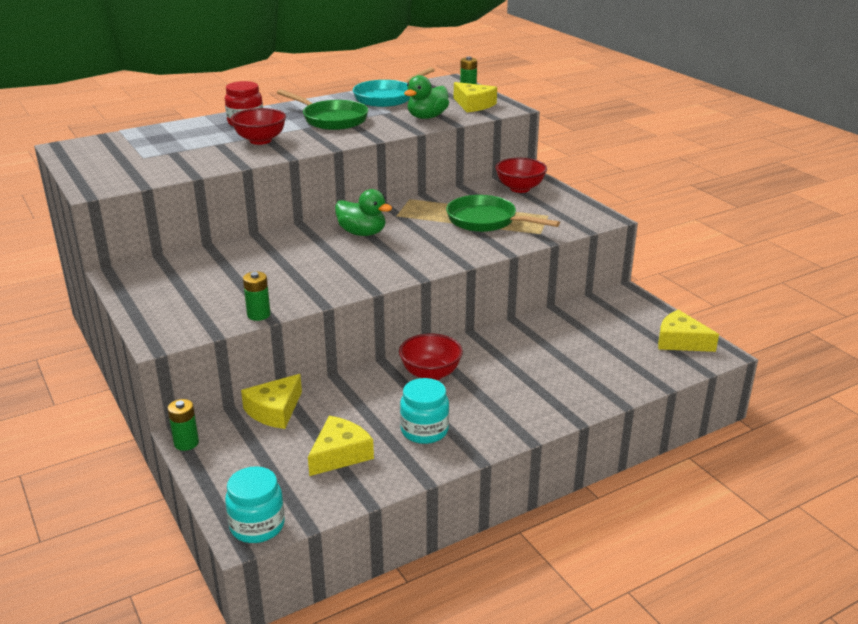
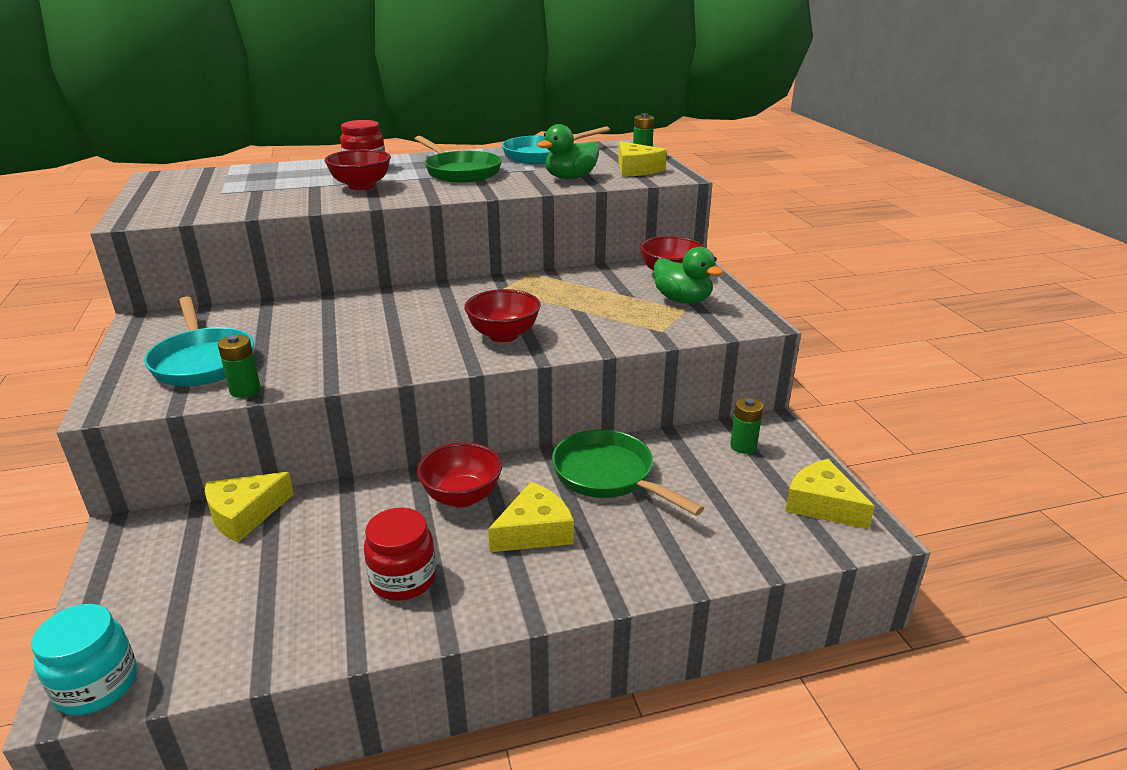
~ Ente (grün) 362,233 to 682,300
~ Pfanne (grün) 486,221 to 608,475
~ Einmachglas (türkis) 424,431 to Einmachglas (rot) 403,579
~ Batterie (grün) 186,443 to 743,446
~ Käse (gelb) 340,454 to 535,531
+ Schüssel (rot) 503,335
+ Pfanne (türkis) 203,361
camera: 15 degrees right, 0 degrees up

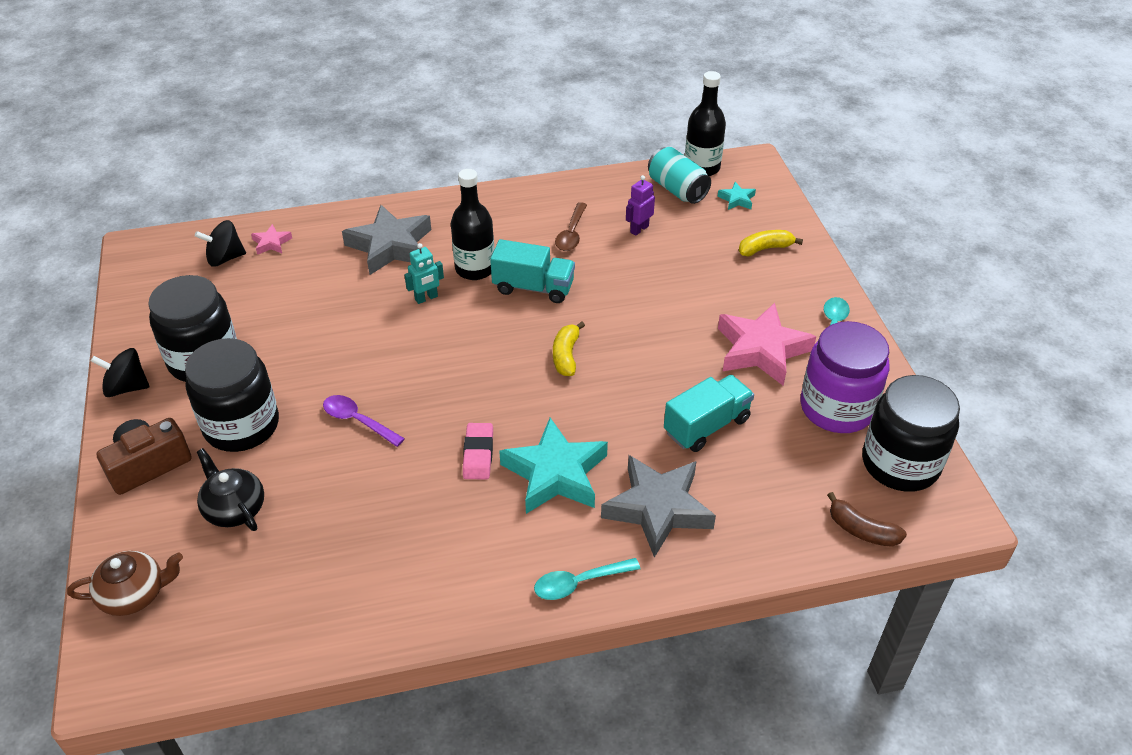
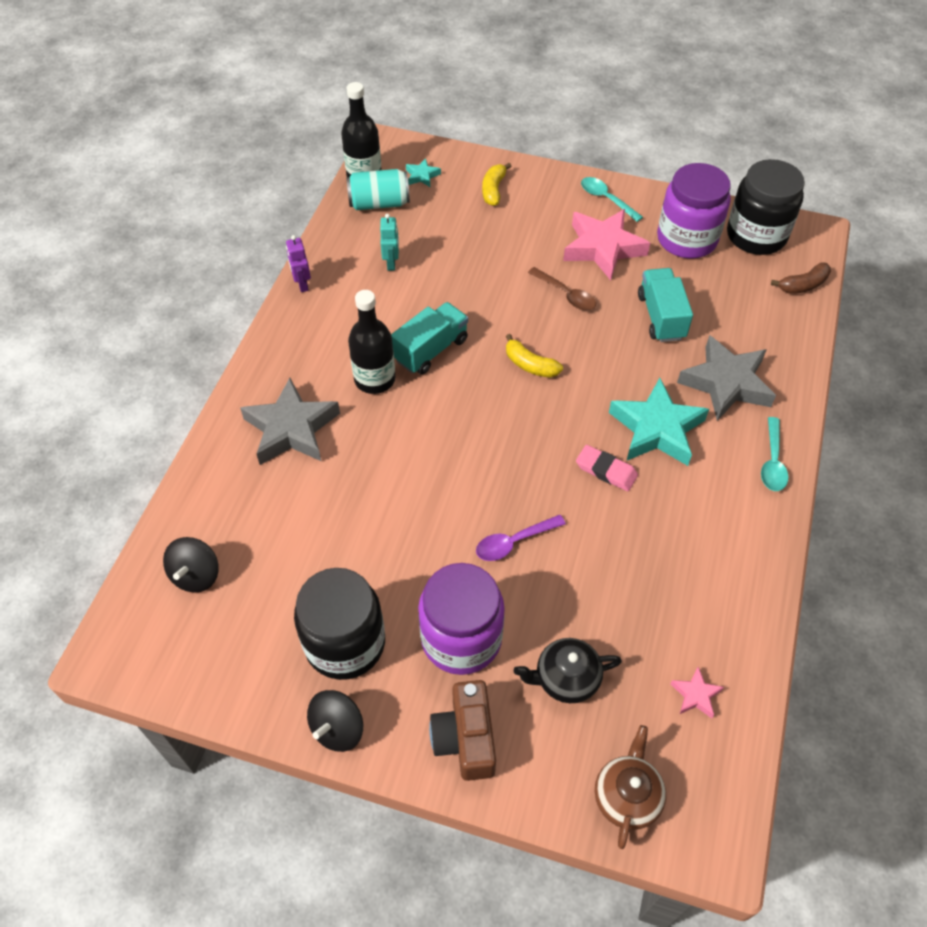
~ Roboter (lila) 639,229 to 302,284
~ Löffel (braun) 571,234 to 566,294
~ Stern (rosa) 271,243 to 695,695
~ Roboter (türkis) 426,298 to 391,263
~ Einmachglas (schwarz) 241,425 to Einmachglas (lila) 461,638
camera: 60 degrees left, 10 degrees up

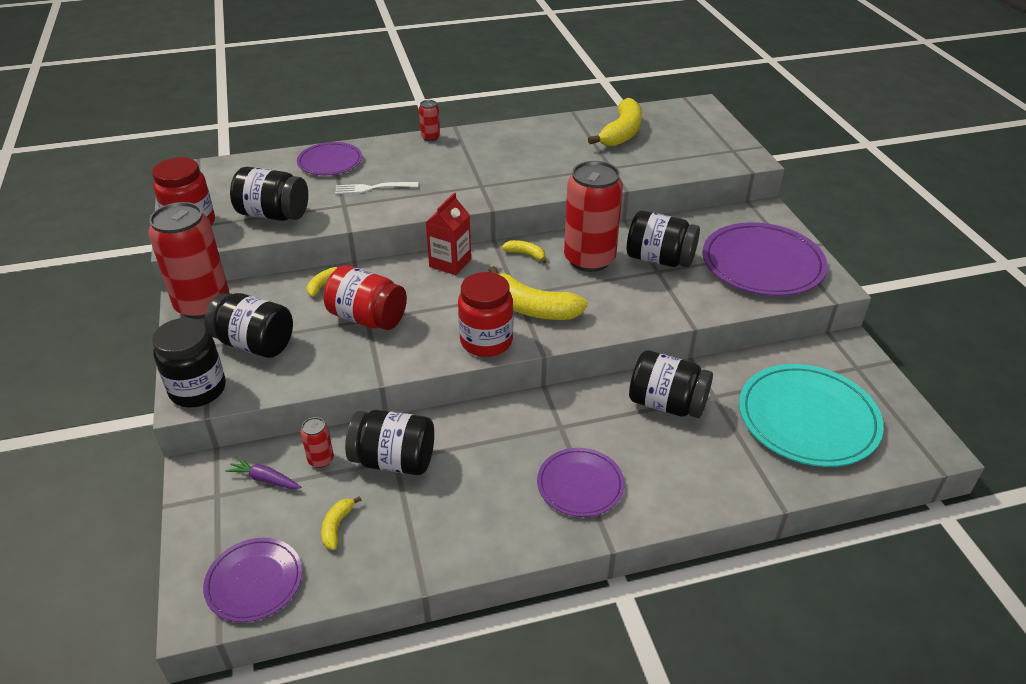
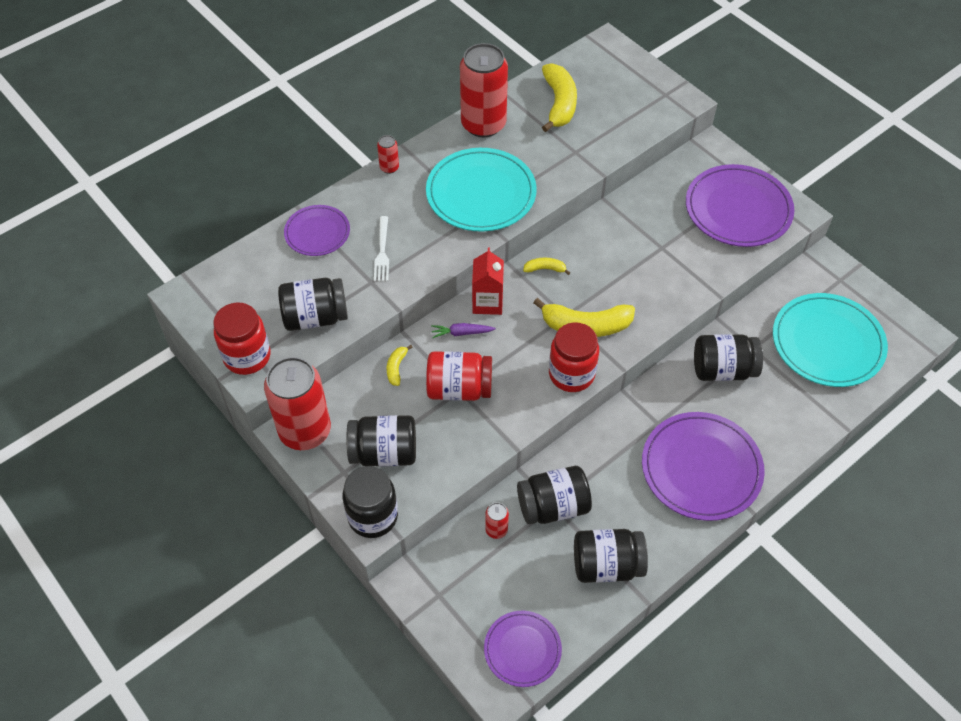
~ Dose (rot) 589,259 to 483,124
~ Gabel (weiß) 372,188 = 382,252 60 degrees counterclockwise
~ Einmachglas (schwarz) 659,259 to 607,565
~ Teller (lila) 580,484 = 701,468 x1.72
~ Karotte (lila) 265,479 to 461,333
- Banane (gelb) 337,526
+ Teller (türkis) 481,193
camera: 25 degrees left, 15 degrees up

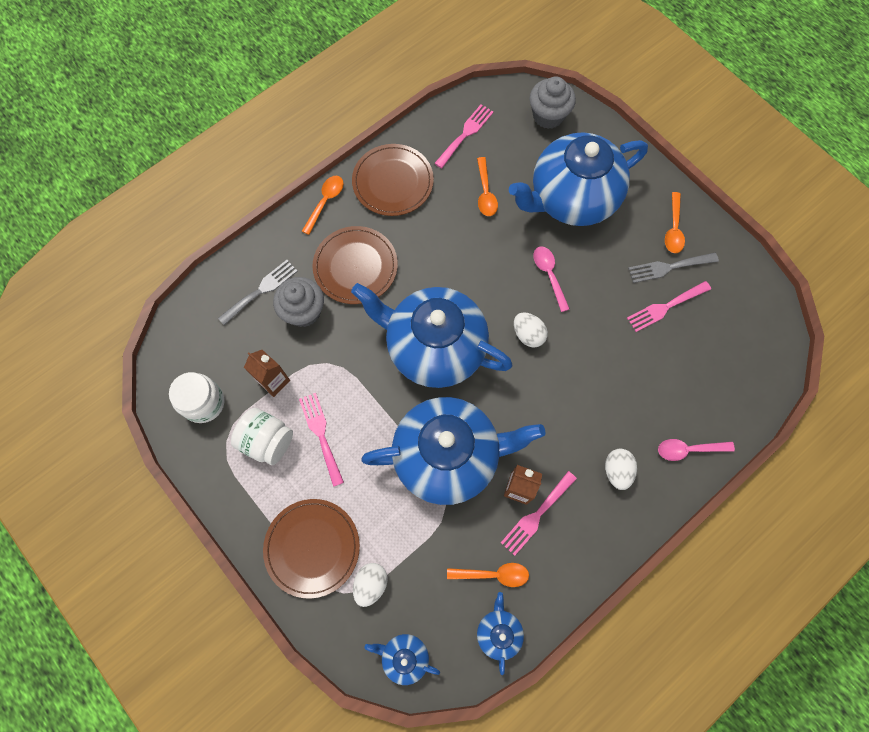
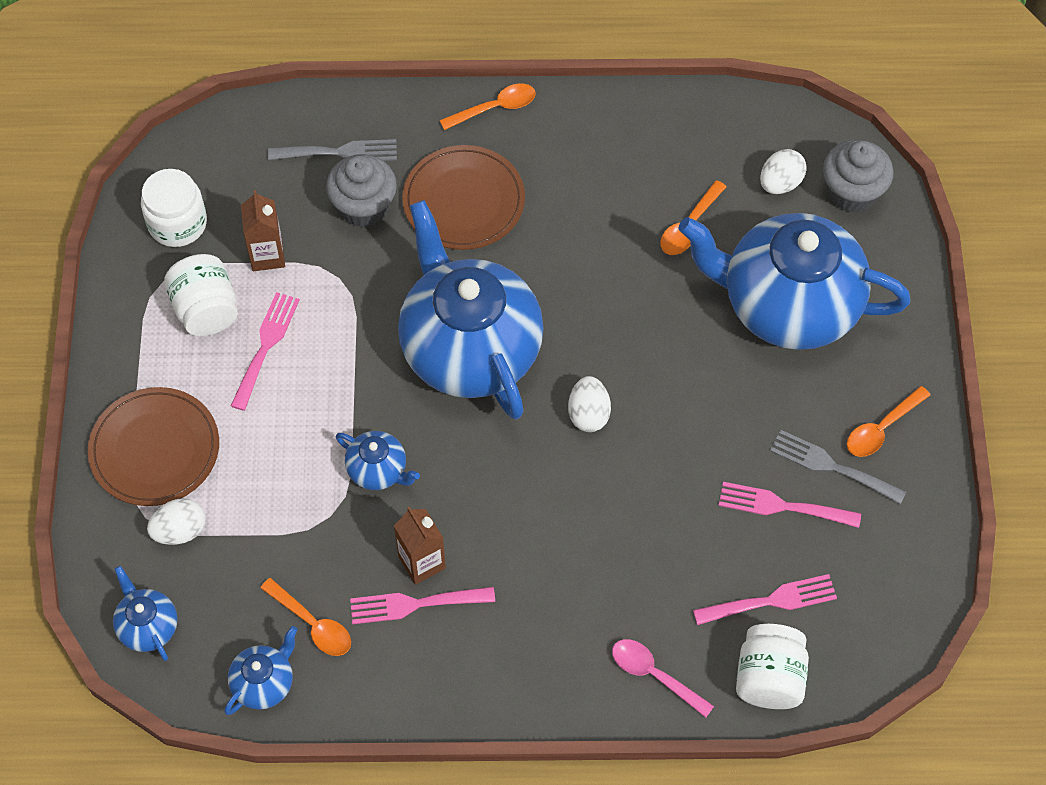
~ Gabel (rosa) 465,134 to 771,601
- Teller (braun) 393,182
- Löffel (rosa) 549,275
~ Teekanne (blau) 448,456 = 378,470 x0.42
~ Ei (weiß) 617,471 to 780,183
+ Einmachglas (weiß) 769,678
camera: 40 degrees right, 10 degrees down

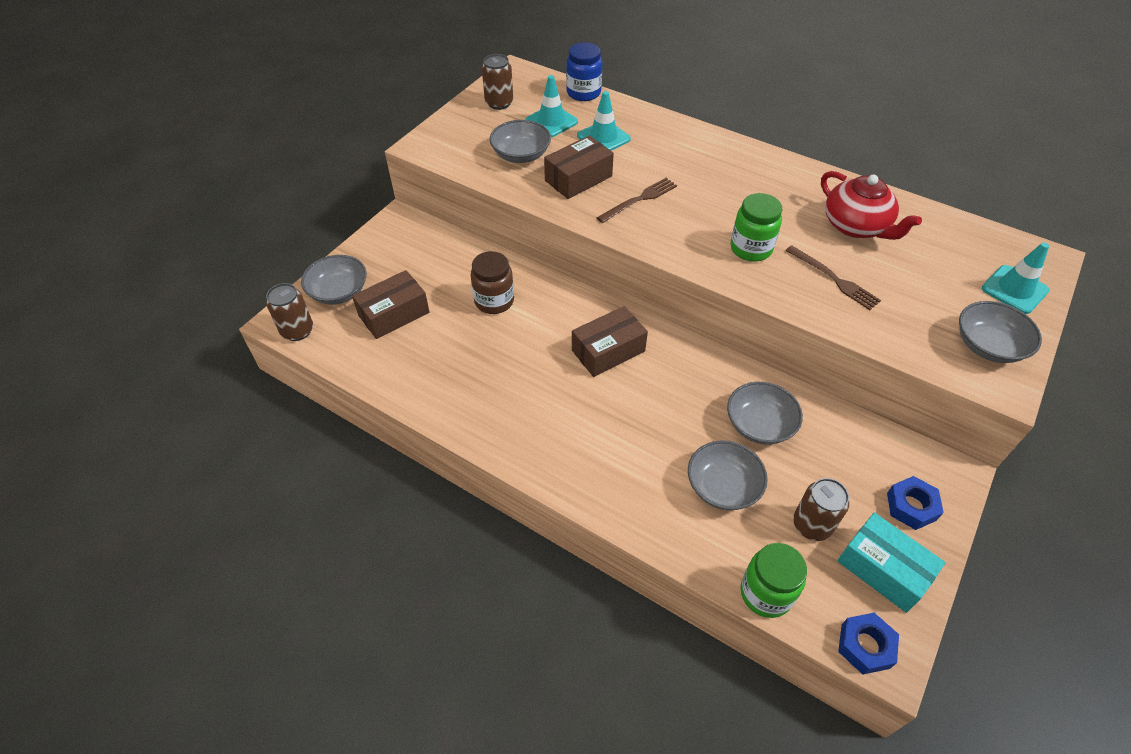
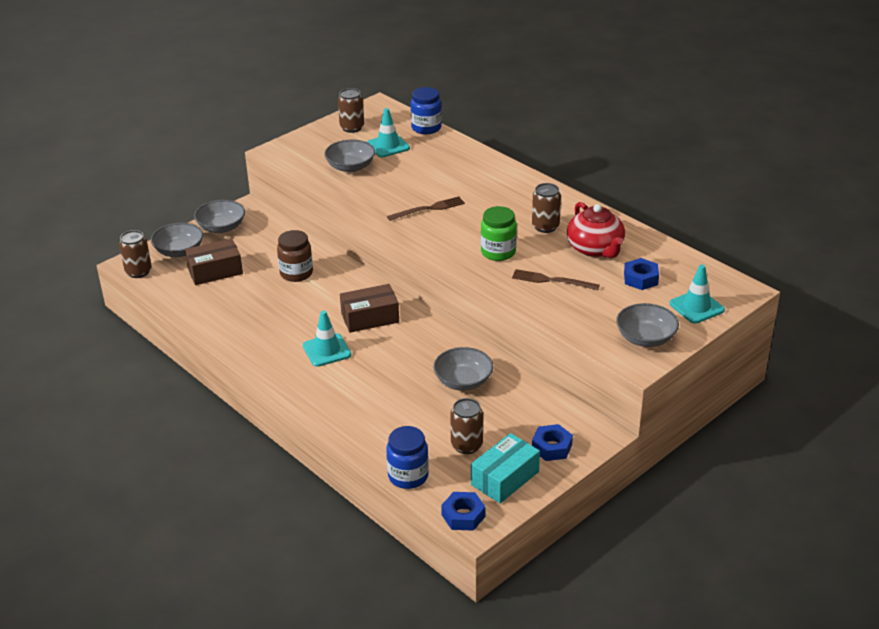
~ Leitkegel (türkis) 603,137 to 326,350
- Schachtel (braun) 578,178
~ Gabel (braun) 834,279 = 552,280 135 degrees clockwise
~ Schüssel (grau) 723,486 to 221,227
~ Schachtel (türkis) 883,569 = 505,478 75 degrees clockwise
~ Einmachglas (grün) 766,593 to Einmachglas (blau) 408,476
+ Dose (braun) 545,226
+ Sechskantmutter (blau) 640,279
camera: 15 degrees right, 15 degrees down

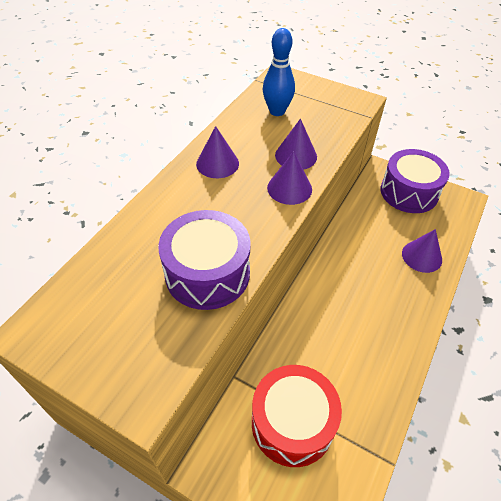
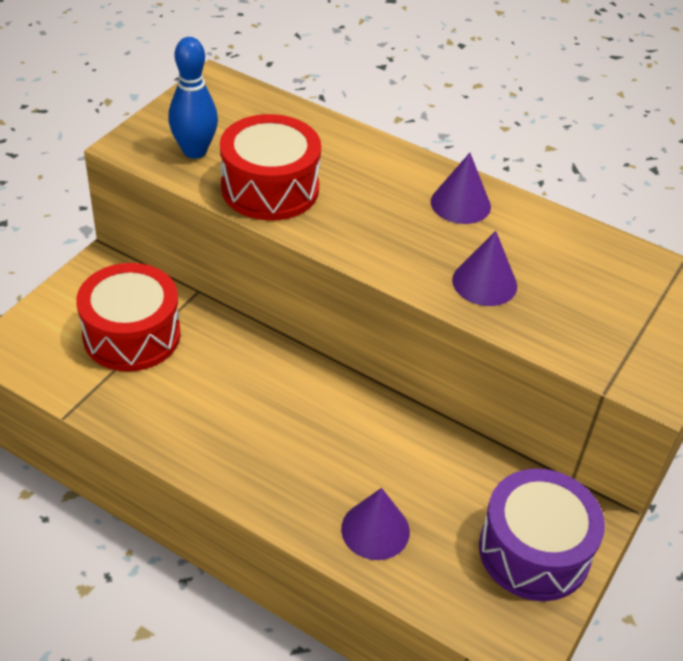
~ Bowlingkegel (blau) 277,111 to 194,151
- Kegel (lila) 289,188
~ Trommel (lila) 207,273 to Trommel (rot) 270,188
camera: 90 degrees right, 5 degrees down

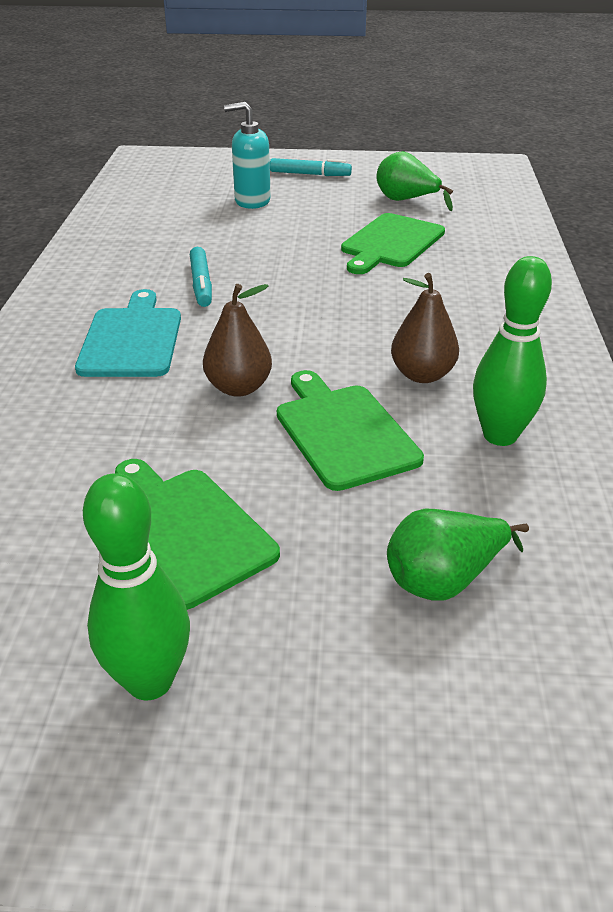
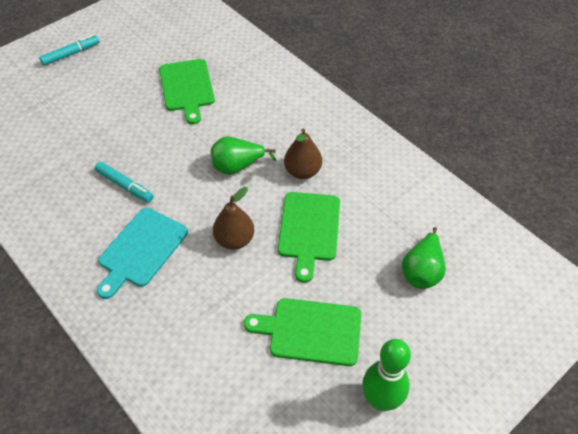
- Seifenspender (türkis) 252,201
~ Birne (grün) 406,201 to 237,166
- Bowlingkegel (grün) 500,435
~ Schneidebrett (türkis) 132,339 = 141,250 105 degrees counterclockwise
~ Schneidebrett (grün) 343,432 = 309,230 105 degrees counterclockwise
camera: 45 degrees left, 15 degrees up

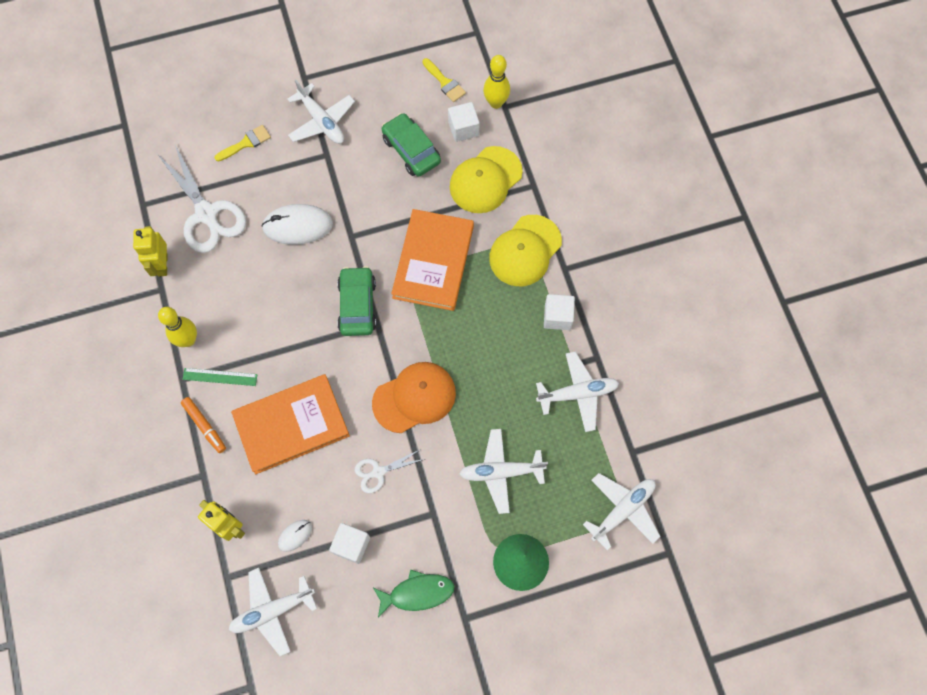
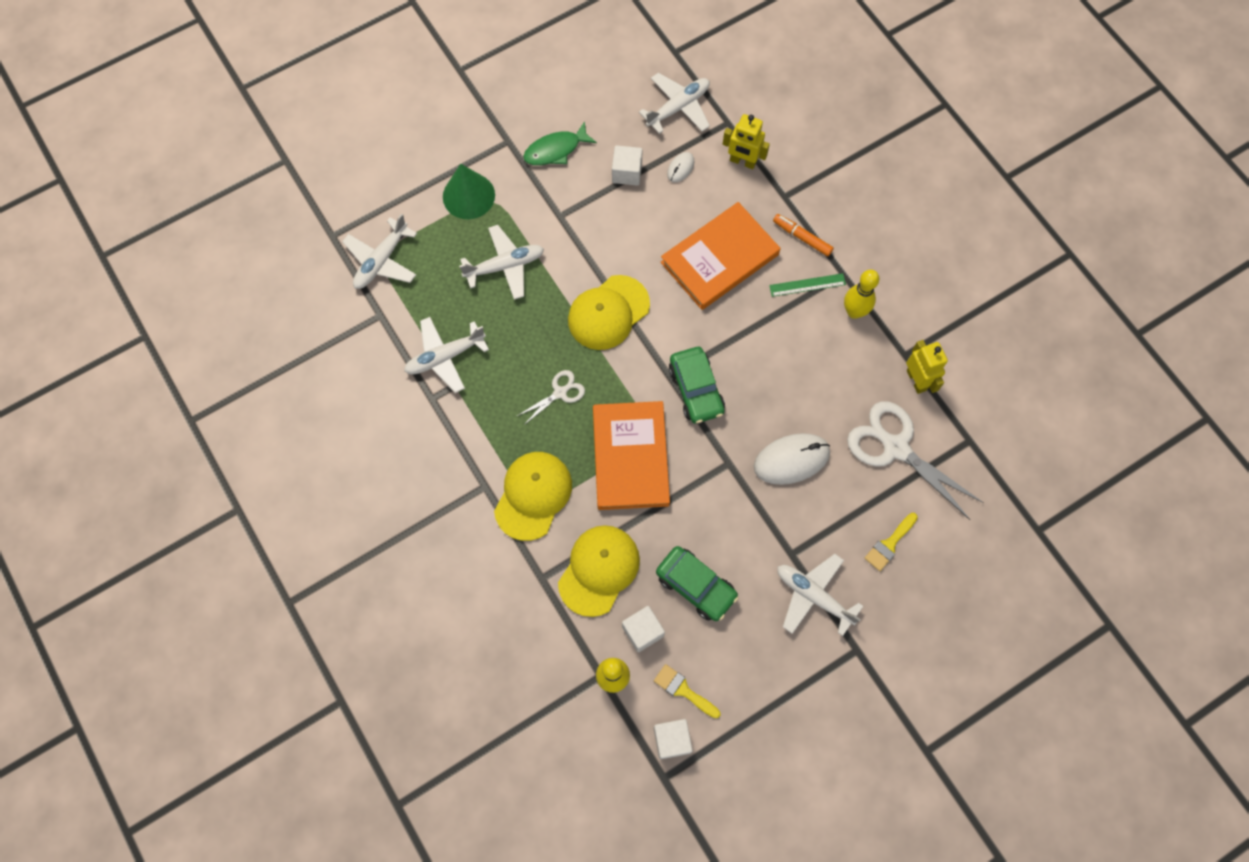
~ Kubus (weiß) 557,317 to 672,740
~ Kappe (orange) 414,398 to Kappe (gelb) 608,313
~ Schere (weiß) 378,472 to 560,392
camera: 165 degrees right, 0 degrees up

